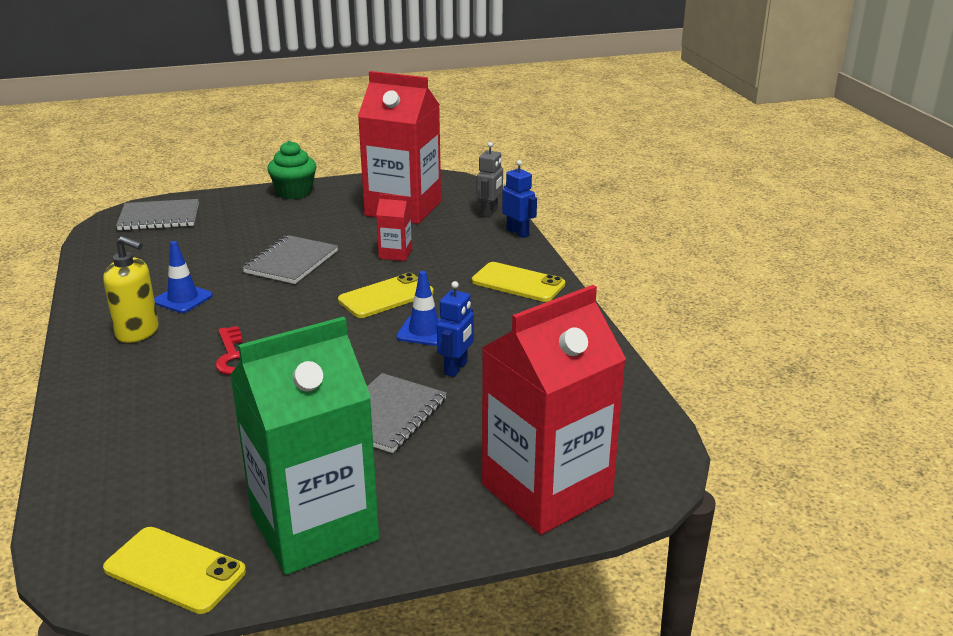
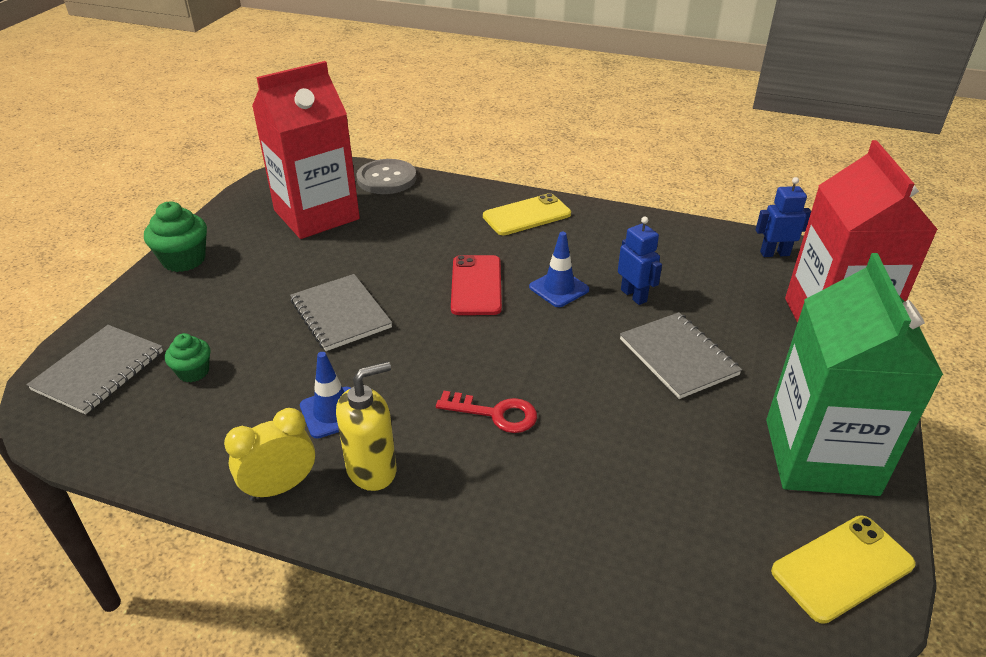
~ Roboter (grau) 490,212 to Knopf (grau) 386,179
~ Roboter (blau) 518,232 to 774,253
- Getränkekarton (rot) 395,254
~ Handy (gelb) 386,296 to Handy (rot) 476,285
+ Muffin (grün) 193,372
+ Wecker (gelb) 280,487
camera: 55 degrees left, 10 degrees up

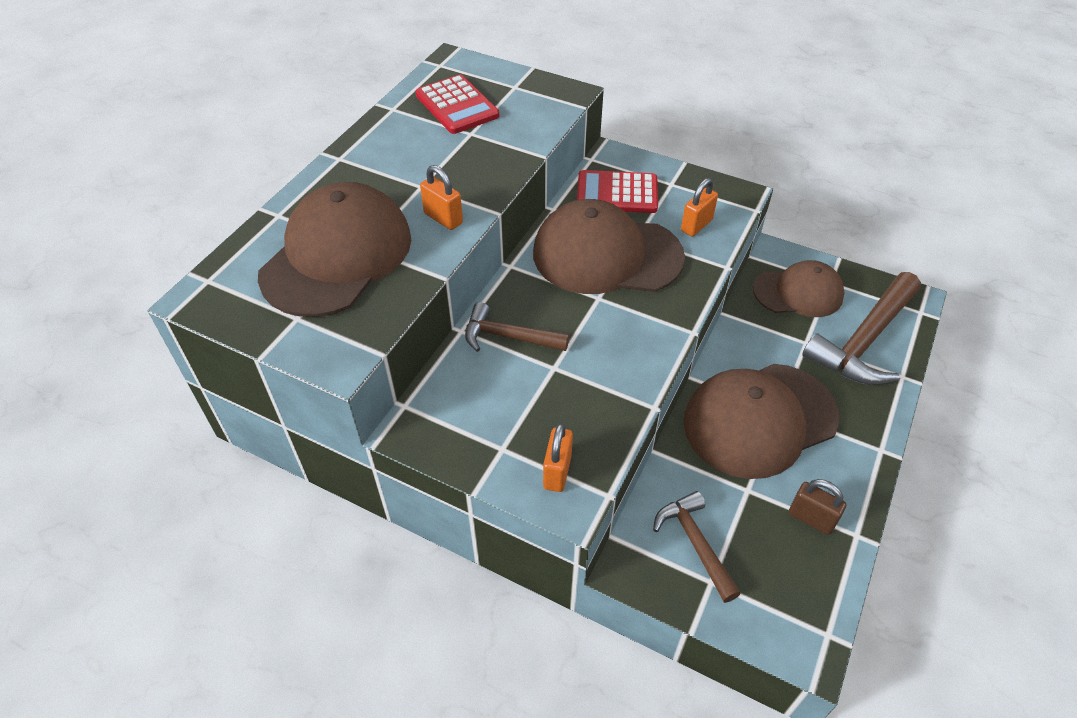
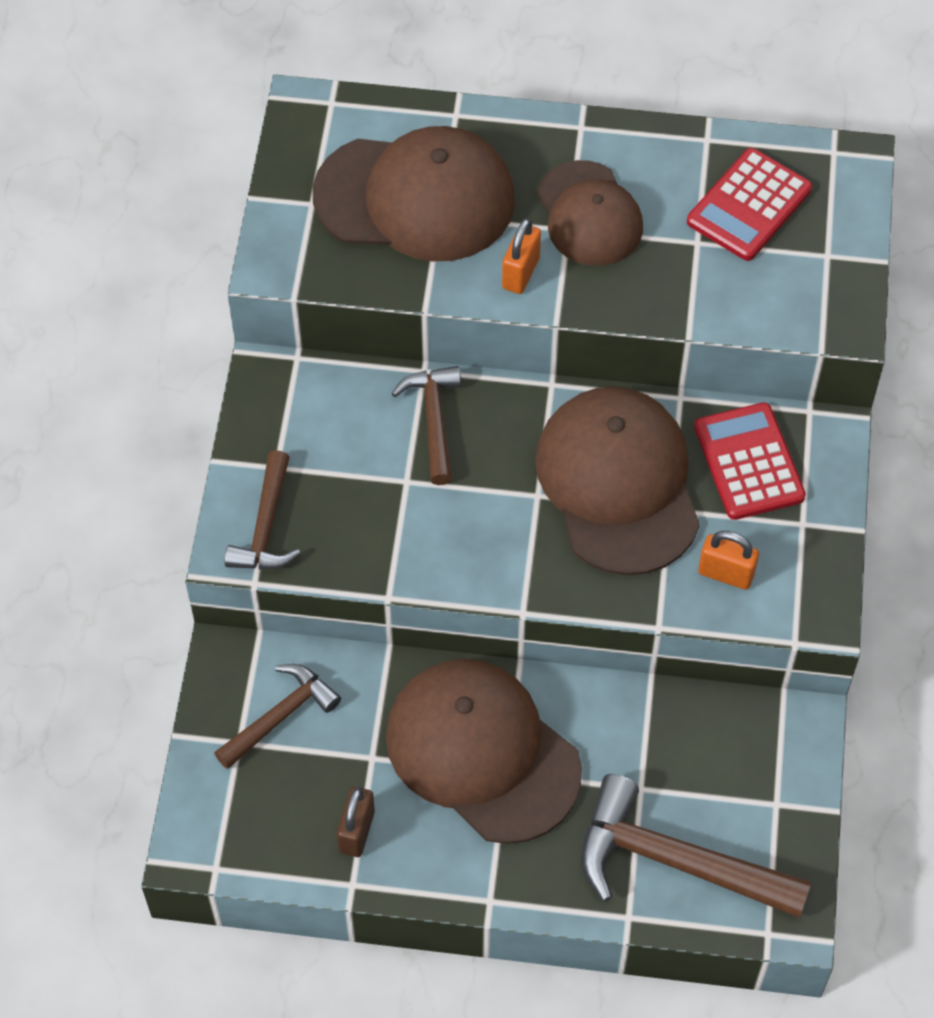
~ Kappe (braun) 798,292 to 589,214
~ Vorhängeschloss (orange) 557,472 to Hammer (braun) 266,526
camera: 70 degrees right, 10 degrees up

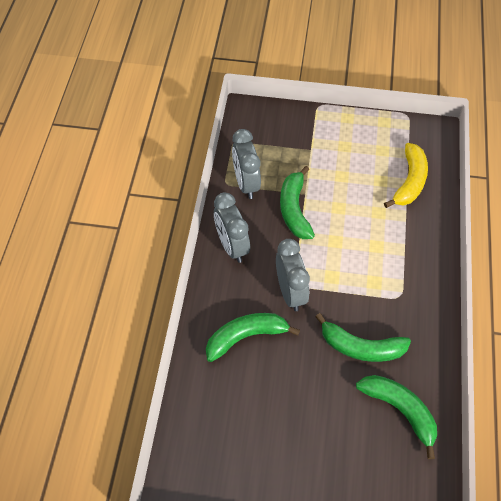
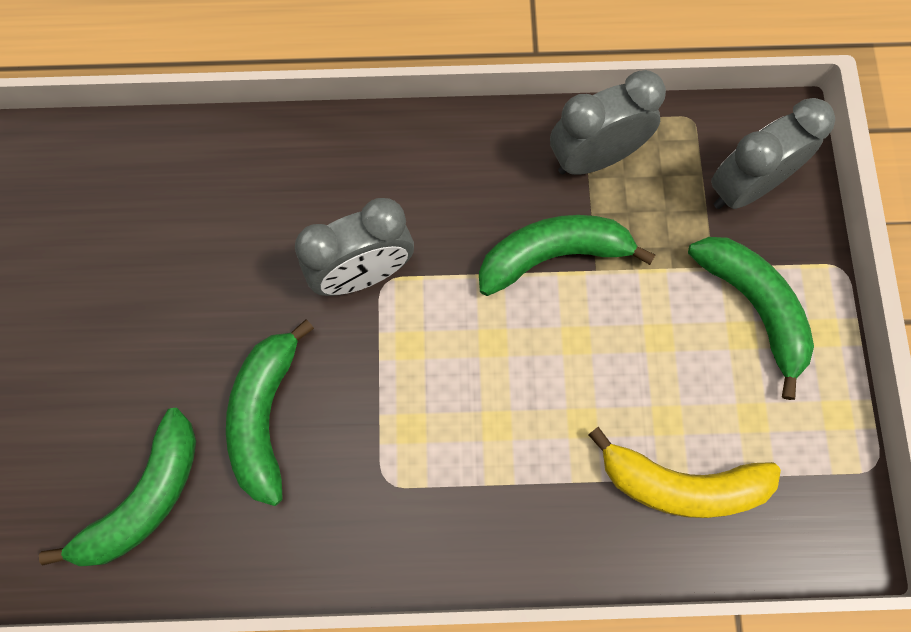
~ Wecker (grau) 232,246 to 746,187
~ Banane (grün) 246,337 to 753,307
camera: 80 degrees right, 15 degrees up

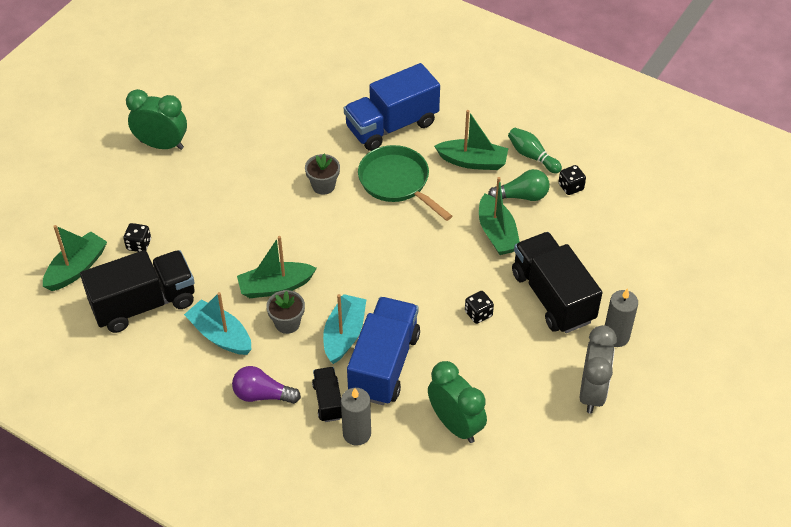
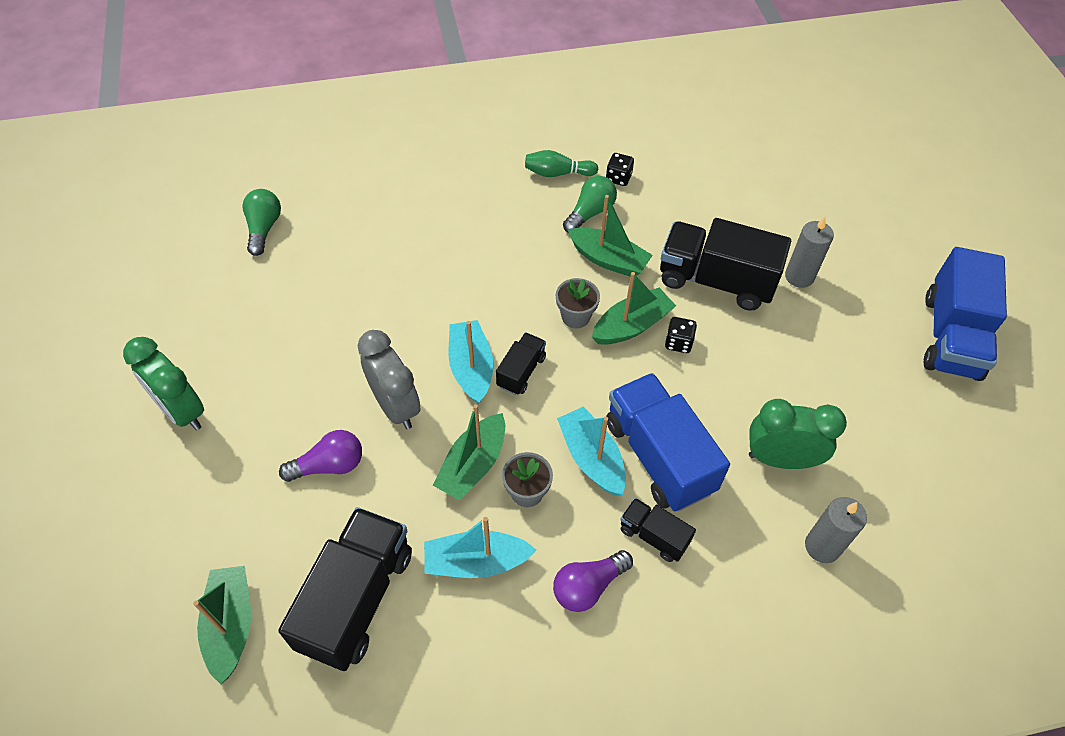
~ Lastwagen (blau) 392,125 to 951,336
~ Wecker (grün) 162,145 = 182,411 105 degrees counterclockwise
~ Boot (grün) 473,161 to 631,325
- Pfanne (grün) 397,182
~ Blumentopf (grau) 323,185 to 575,316
- Spielwürfel (schwarz) 139,244
~ Wecker (grau) 592,392 to 396,406
~ Kerze (grau) 357,433 to 822,546
+ Glühbirne (grün) 264,228
+ Boot (türkis) 471,368
+ Lastwagen (schwarz) 521,371
+ Glühbirne (lila) 329,465
camera: 45 degrees left, 5 degrees up

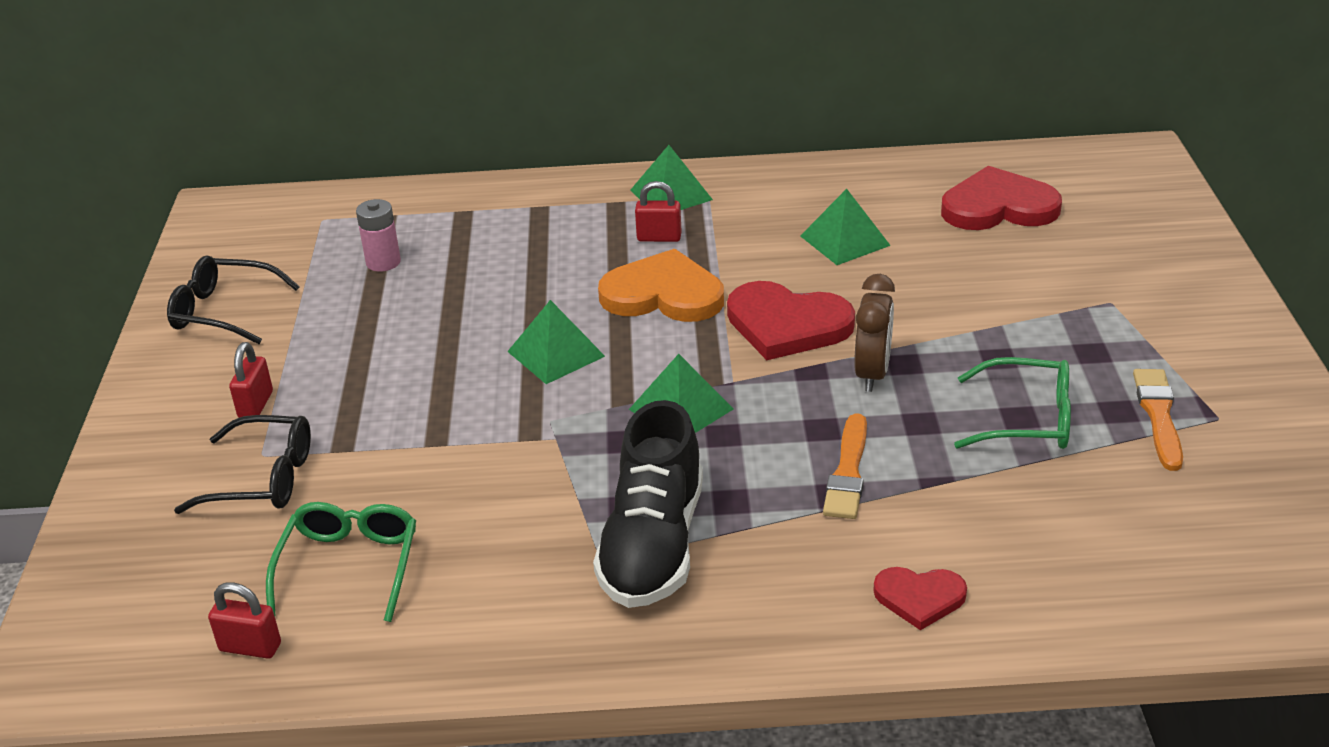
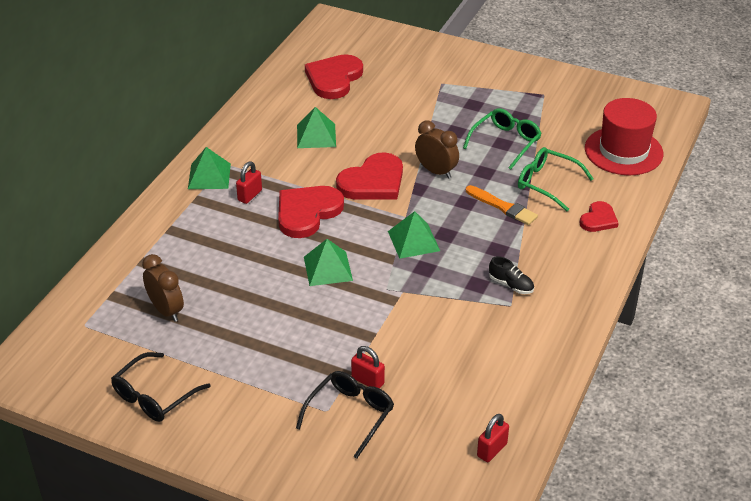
~ Batterie (rosa) 383,262 to Wecker (braun) 166,310
~ Herz (orange) 663,294 to Herz (rot) 307,212
~ Vorhängeschloss (rot) 256,405 to 368,381
- Pinsel (orange) 1159,416
~ Schuh (schwarz) 653,545 = 511,285 x0.44
~ Brille (grün) 349,566 to 547,183
+ Hut (rot) 623,151
camera: 65 degrees left, 5 degrees up

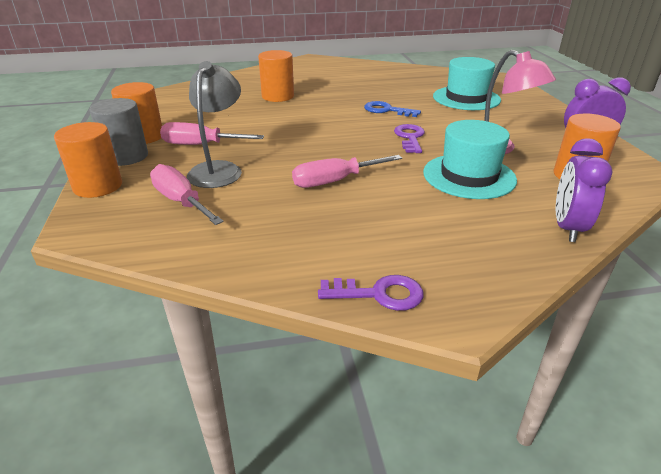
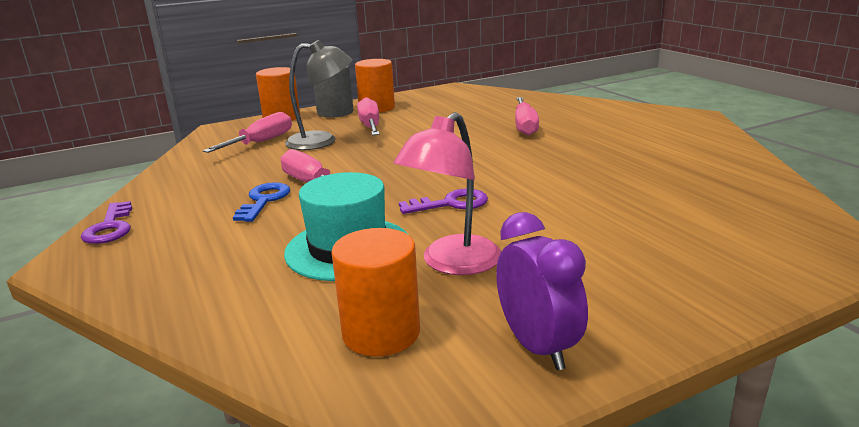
~ Vollzylinder (orange) 278,96 to Schraubenzieher (rosa) 524,126
- Hut (türkis) 466,98
~ Schlüssel (blau) 387,110 to 264,200
- Wecker (lila) 567,228
camera: 75 degrees right, 10 degrees down

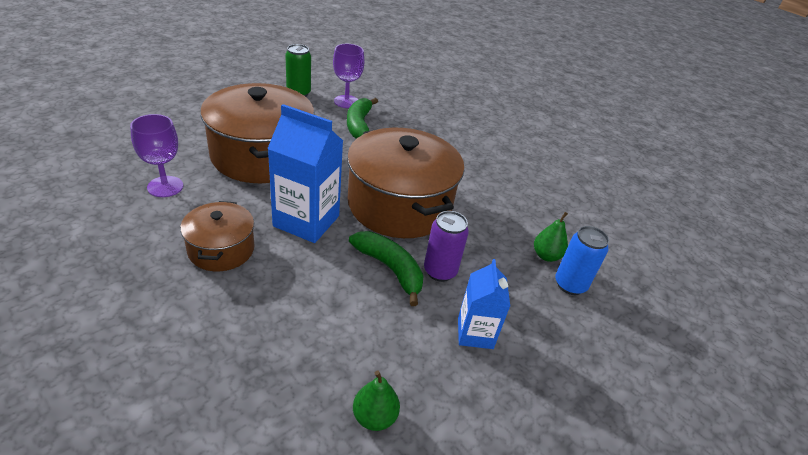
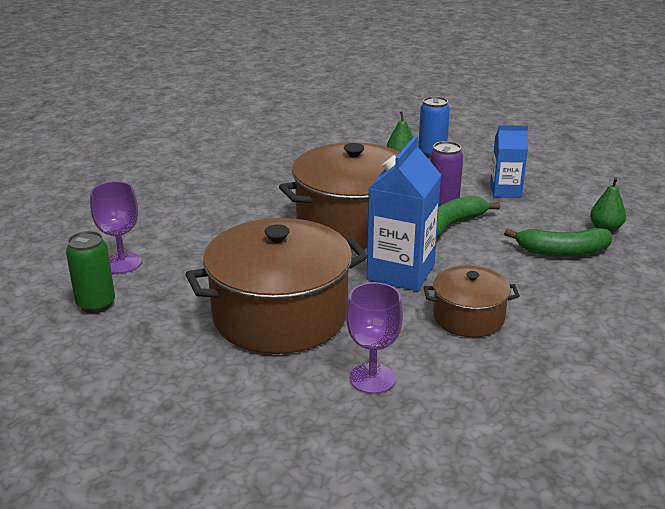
~ Banane (grün) 359,125 to 562,251
camera: 85 degrees left, 10 degrees down

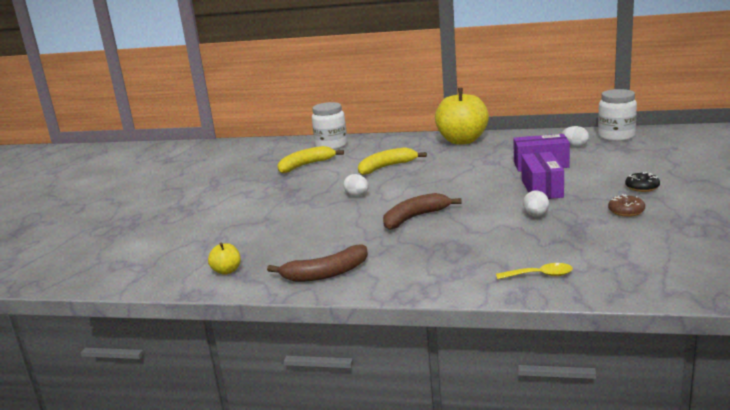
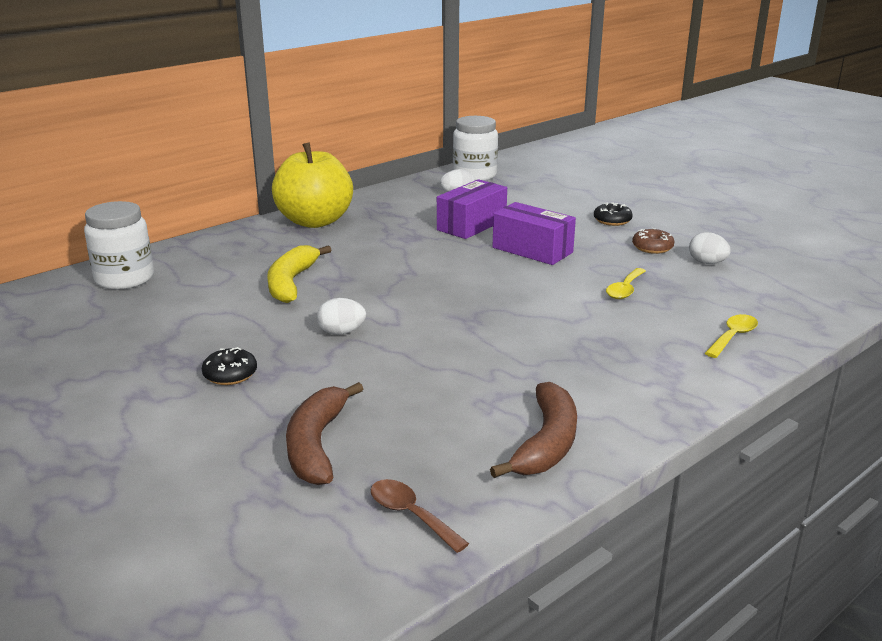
- Banane (gelb) 306,165
~ Ei (weiß) 536,215 to 707,263
~ Banane (braun) 415,218 to 316,444
~ Apfel (gelb) 227,271 to Löffel (braun) 410,515
+ Löffel (gelb) 625,290
+ Donut (schwarz) 230,374
camera: 55 degrees left, 5 degrees up

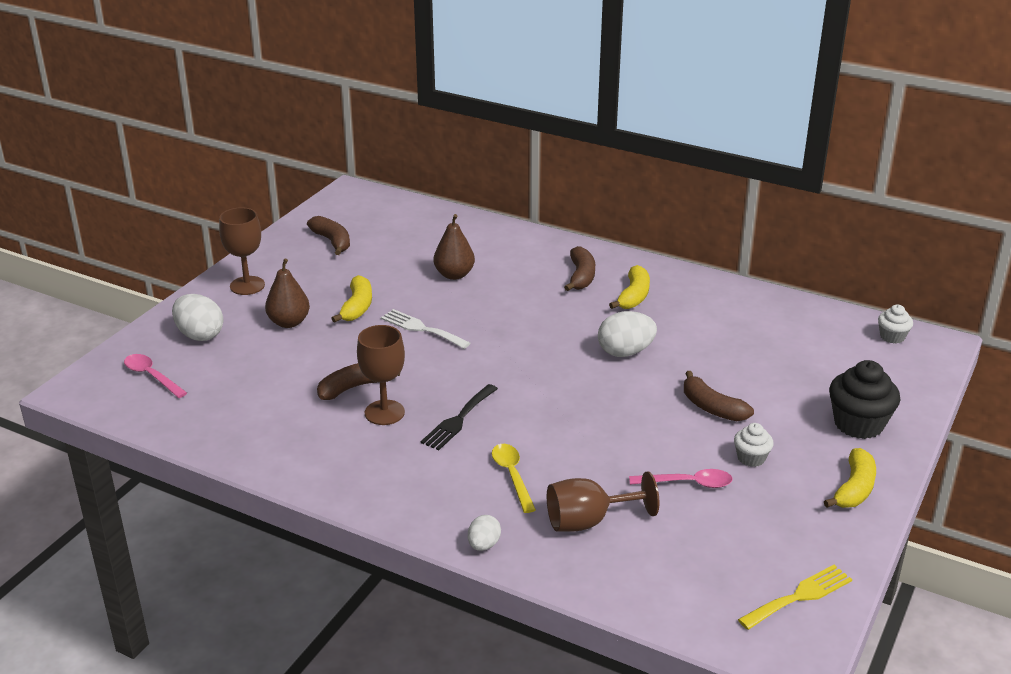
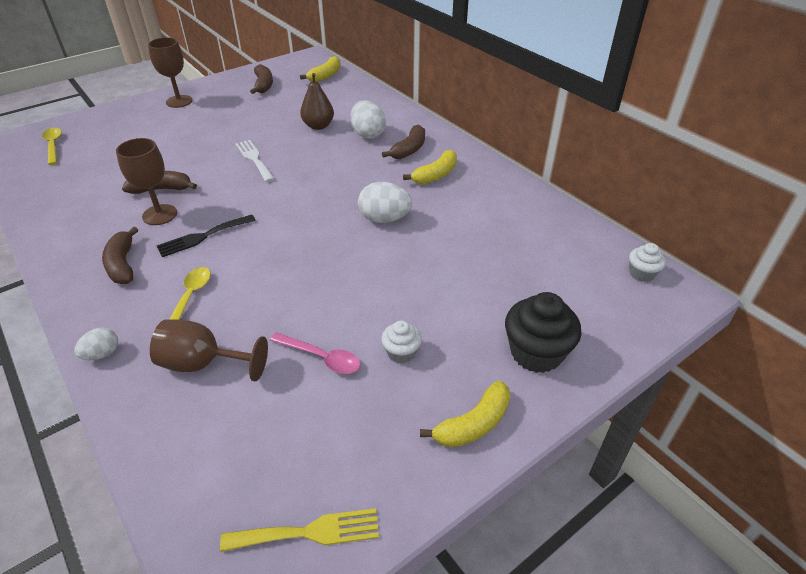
- Birne (braun) 289,322
~ Banane (gelb) 357,307 to 325,76
~ Ei (weiß) 200,335 to 368,134
~ Löffel (rosa) 152,376 to Löffel (gelb) 53,146
~ Banane (braun) 712,408 to 123,264
camera: 25 degrees right, 10 degrees up

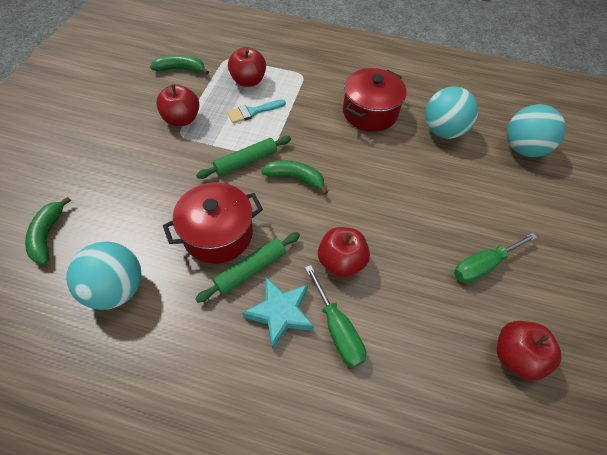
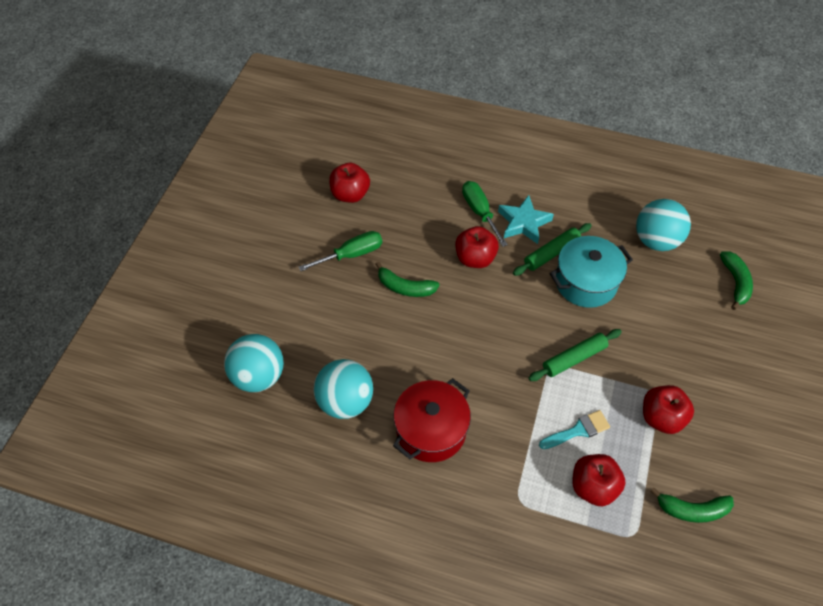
~ Banane (grün) 295,178 to 405,287
~ Kochtopf (rot) 218,234 to Kochtopf (türkis) 585,282
camera: 175 degrees left, 0 degrees up

